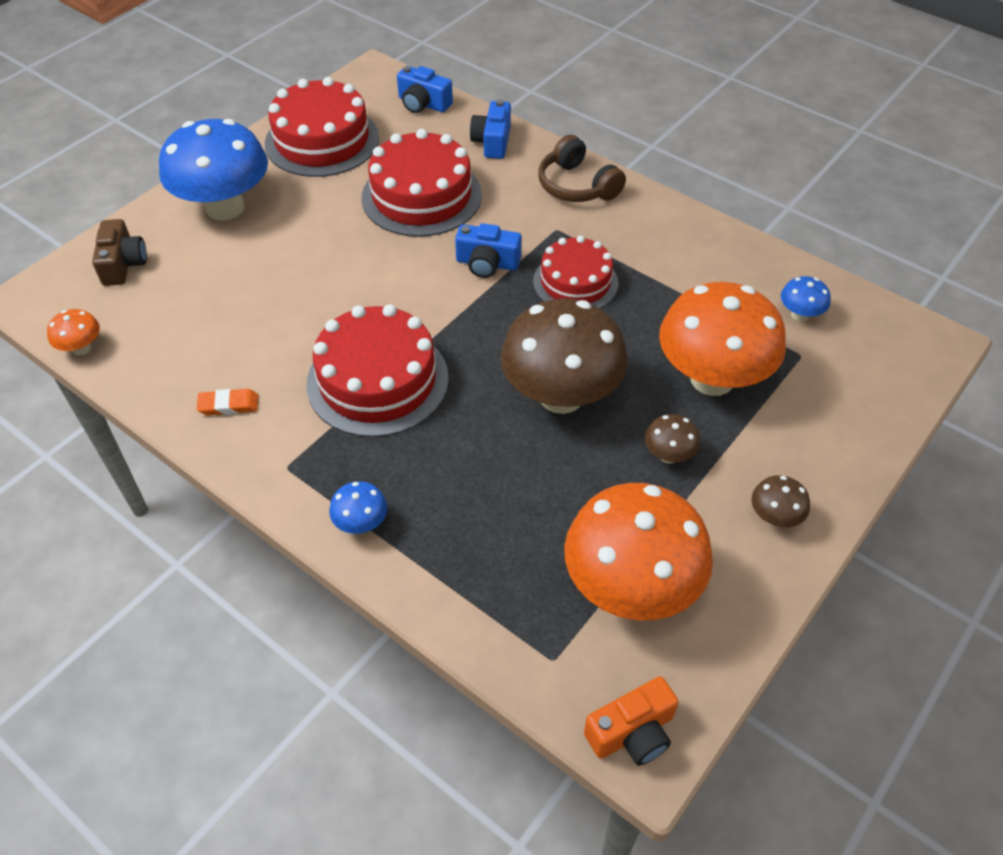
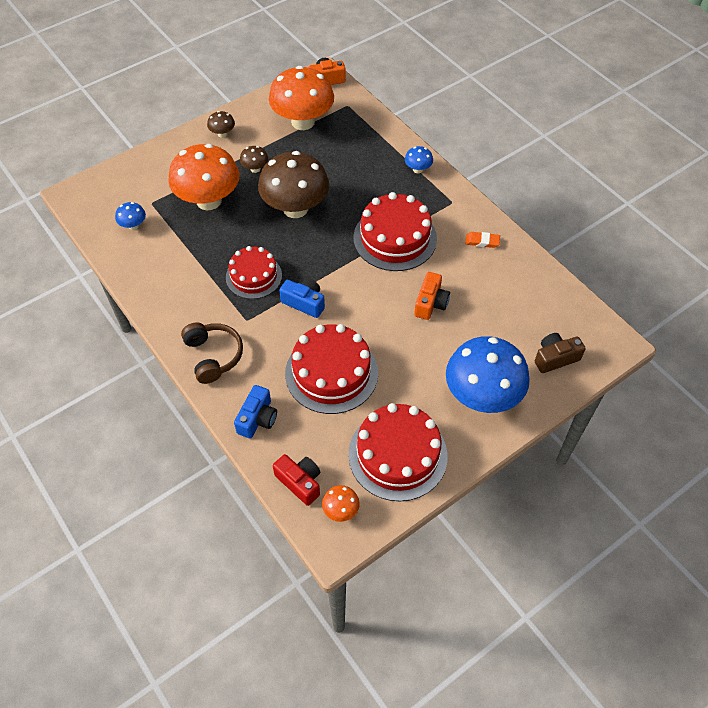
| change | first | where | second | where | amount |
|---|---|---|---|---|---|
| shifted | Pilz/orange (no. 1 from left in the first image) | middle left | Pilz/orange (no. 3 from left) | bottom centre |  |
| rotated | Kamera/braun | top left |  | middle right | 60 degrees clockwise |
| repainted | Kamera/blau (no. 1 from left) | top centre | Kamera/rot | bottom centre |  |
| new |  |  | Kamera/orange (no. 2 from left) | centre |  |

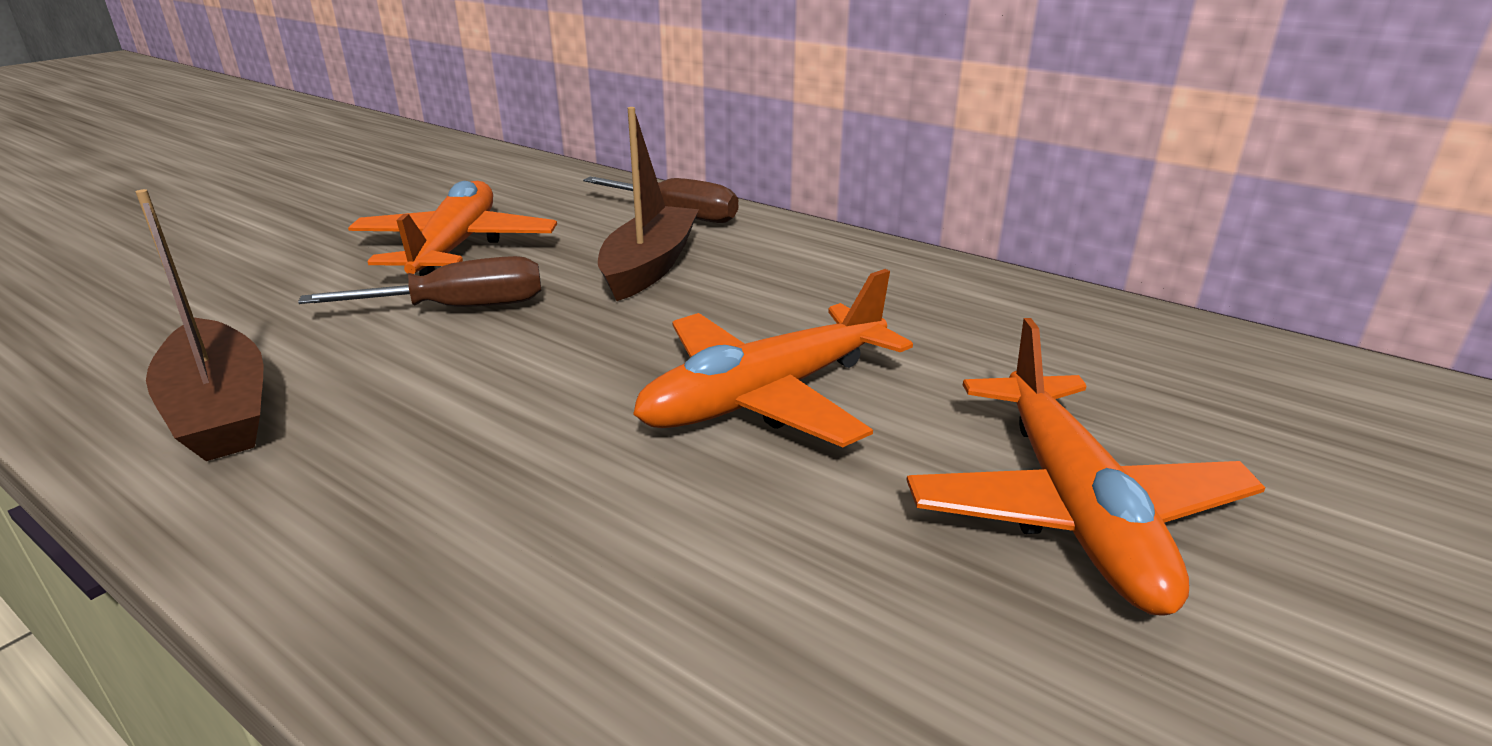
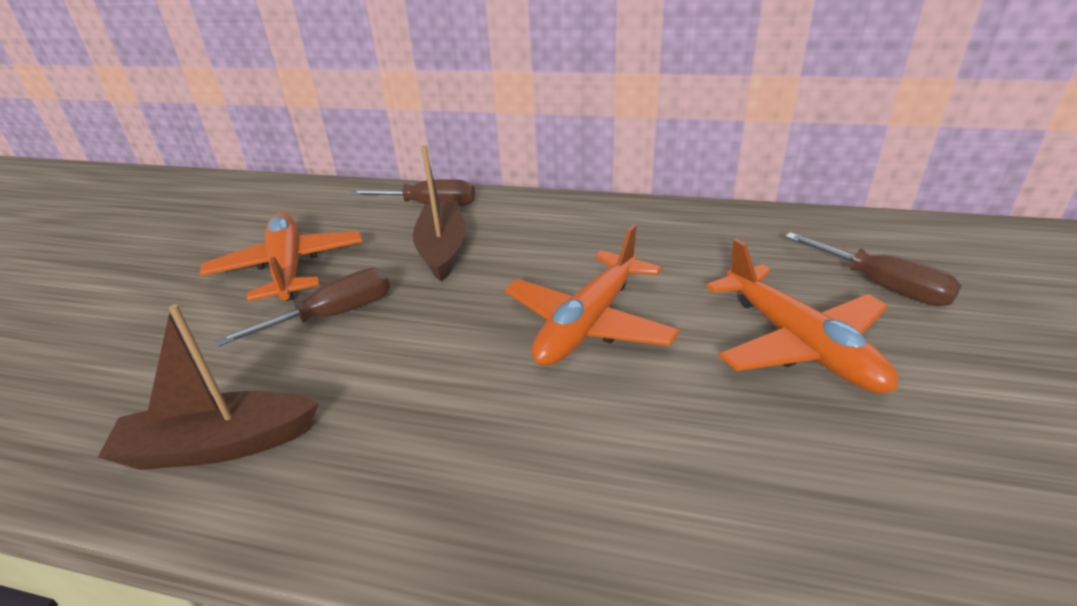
| change | first | where | second | where | amount |
|---|---|---|---|---|---|
| rotated | Boot/braun (no. 1 from left) | middle left |  | middle left | 135 degrees clockwise |
| new |  |  | Schraubenzieher/braun (no. 3 from left) | middle right |  |

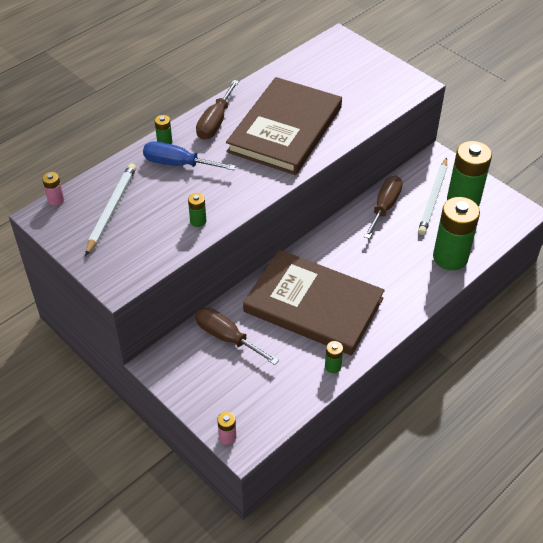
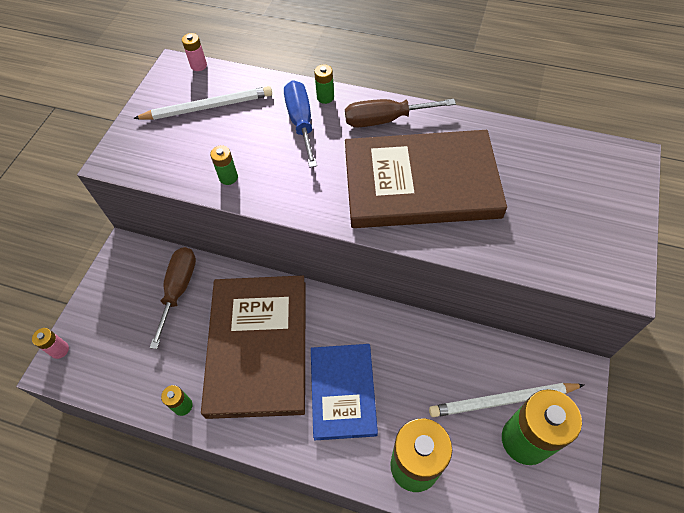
| change | first | where | second | where | amount |
|---|---|---|---|---|---|
| gone | Schraubenzieher/braun (no. 3 from left) | middle right |  |  |  |
| new |  |  | Buch/blau | bottom centre |  |

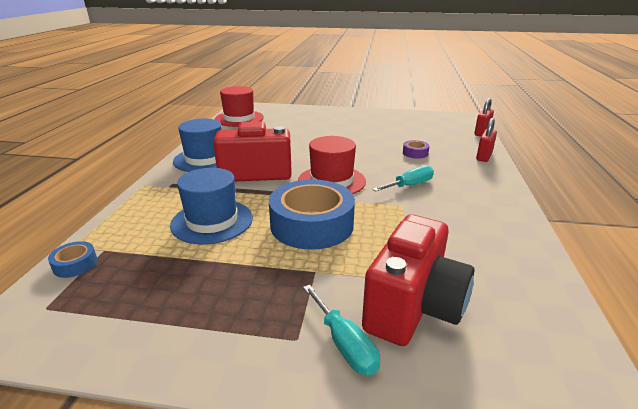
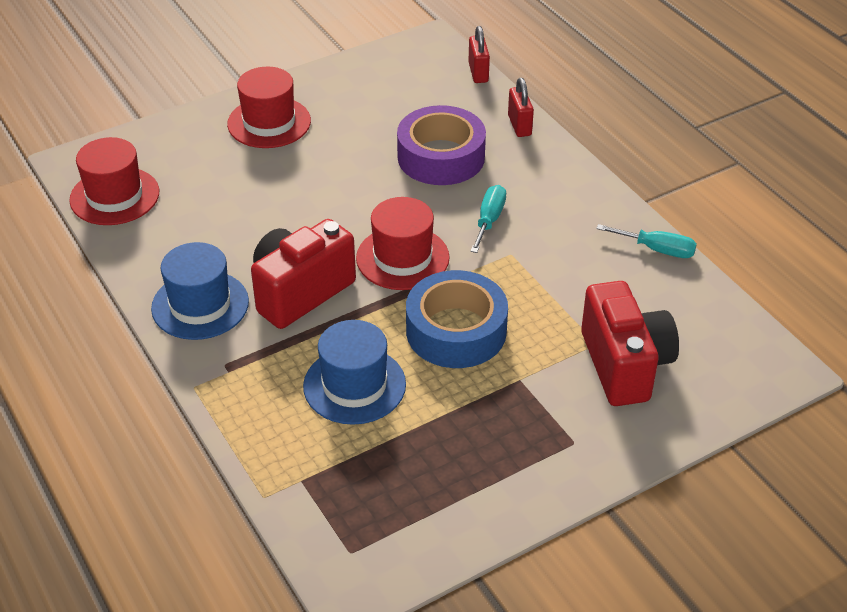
| change | first | where | second | where | amount |
|---|---|---|---|---|---|
| gone | Klebeband/blau (no. 1 from left) | middle left |  |  |  |
| shifted | Schraubenzieher/türkis (no. 1 from left in the first image) | bottom centre | Schraubenzieher/türkis (no. 2 from left) | middle right |  |
| scaled | Klebeband/lila | centre |  | top centre | x2.39 |
| new |  |  | Hut/rot (no. 2 from left) | top left |  |

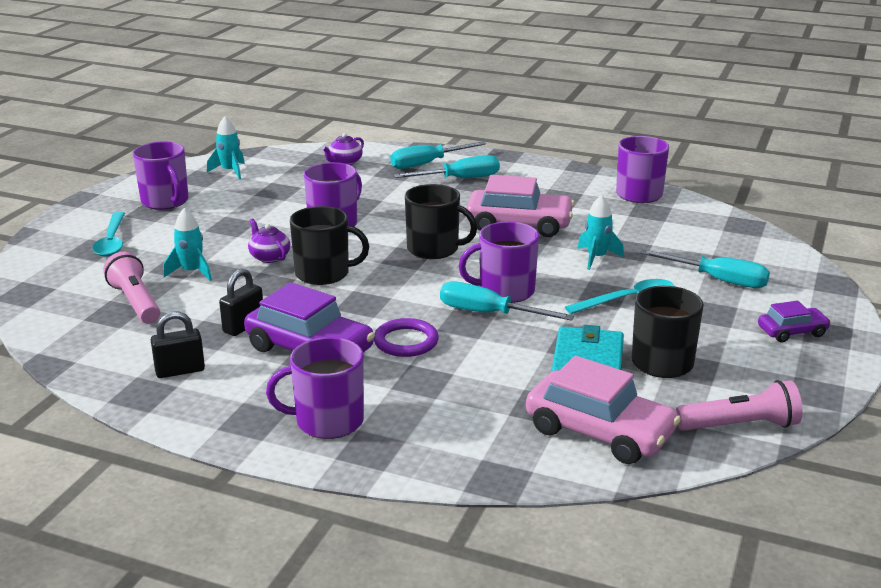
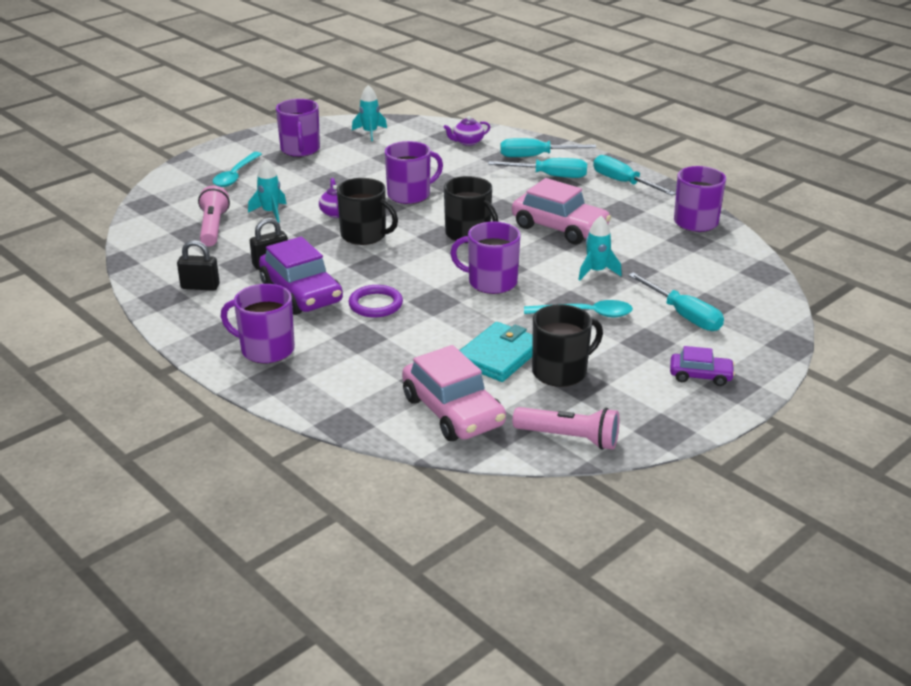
| change | first | where | second | where | amount |
|---|---|---|---|---|---|
| shifted | Schraubenzieher/türkis (no. 3 from left) | centre |  | top right |  |

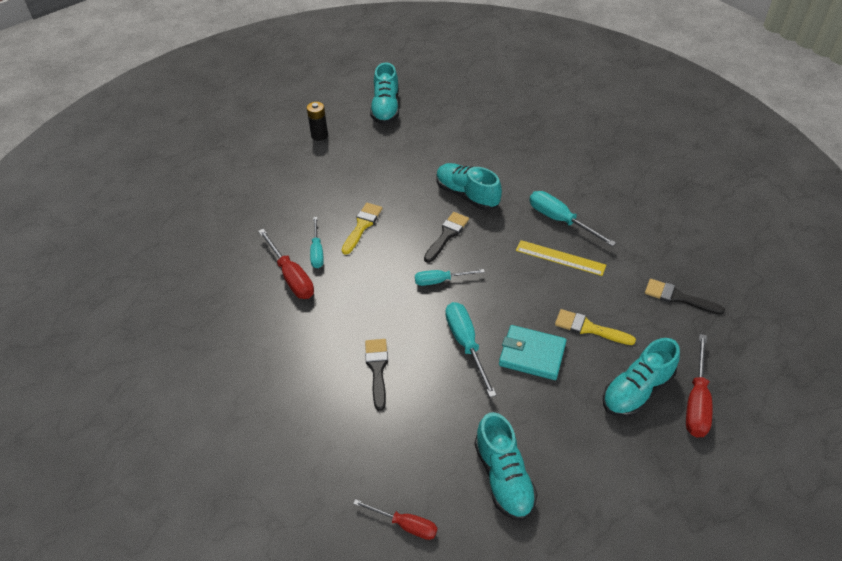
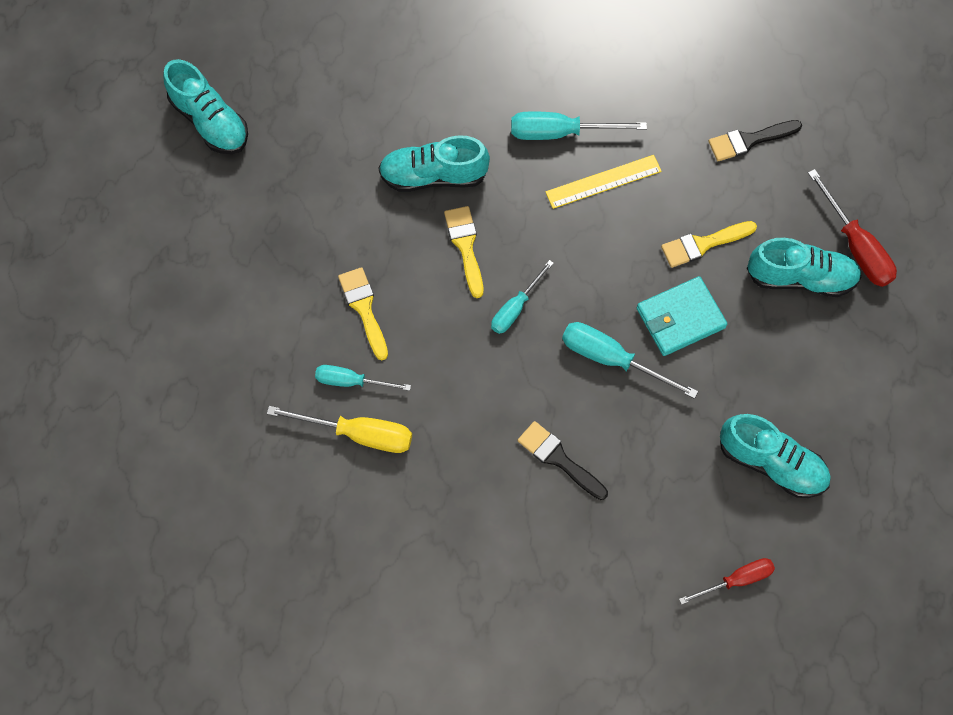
| change | first | where | second | where | amount |
|---|---|---|---|---|---|
| repainted | Schraubenzieher/rot (no. 1 from left) | centre | Schraubenzieher/gelb | centre |  |
| gone | Batterie/schwarz | top centre |  |  |  |
| rotated | Schraubenzieher/türkis (no. 1 from left) | centre |  | centre | 150 degrees clockwise |
| repainted | Pinsel/schwarz (no. 2 from left) | centre | Pinsel/gelb (no. 2 from left) | centre |  |
| rotated | Schuh/türkis (no. 4 from left) | bottom right |  | middle right | 90 degrees counterclockwise |

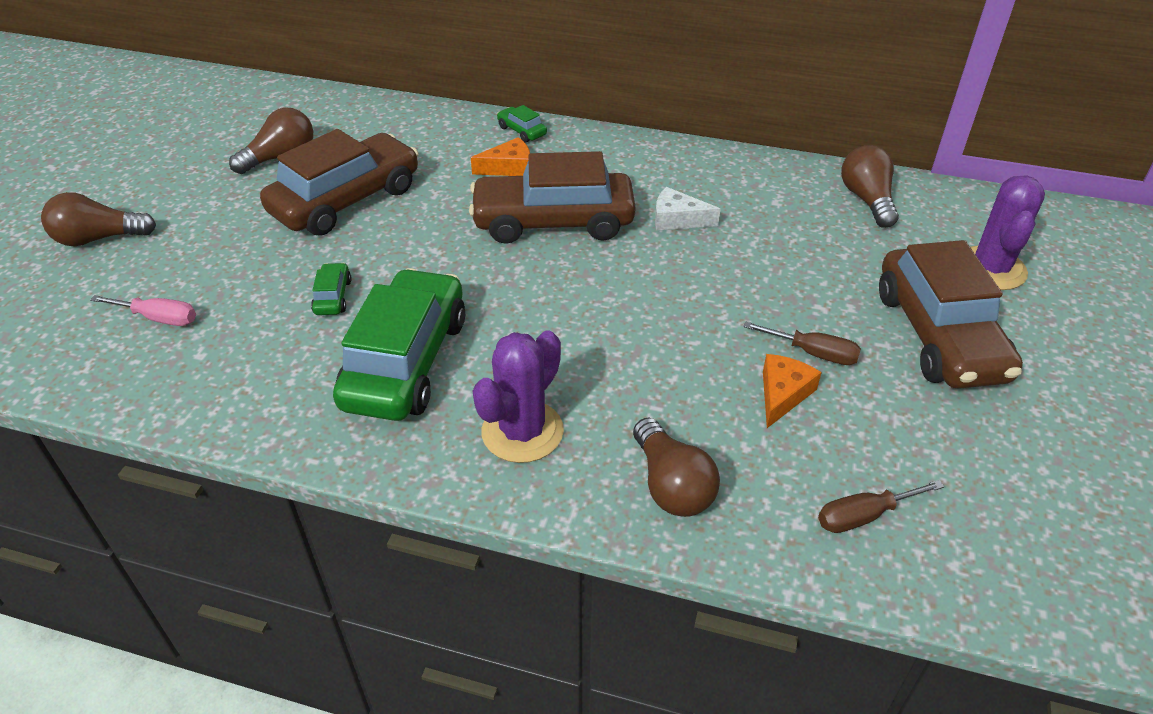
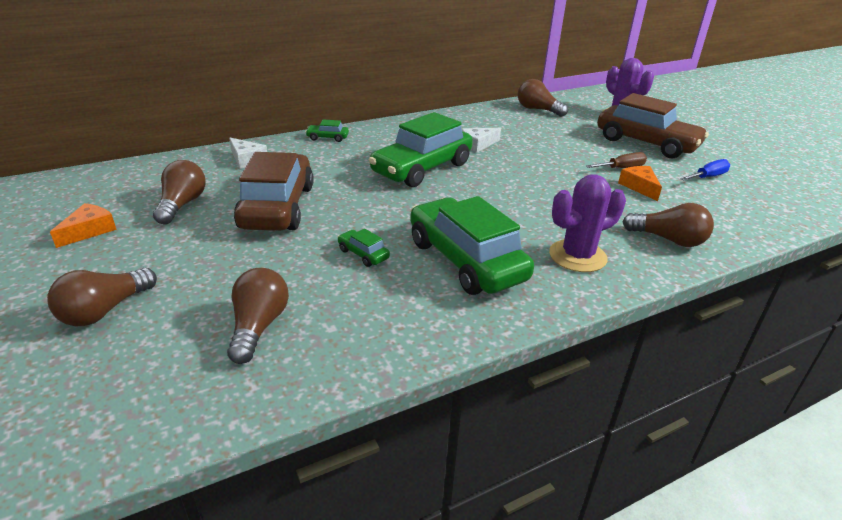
| change | first | where | second | where | amount |
|---|---|---|---|---|---|
| swapped | Schraubenzieher/rosa | middle left | Glühbirne/braun (no. 3 from left) | middle left |  |
| repainted | Auto/braun (no. 2 from left) | top centre | Auto/grün (no. 3 from left) | top centre |  |
| shifted | Käse/orange (no. 1 from left) | top centre |  | middle left |  |
| rotated | Kaktus/lila (no. 1 from left) | centre |  | middle right | 75 degrees clockwise |
| gone | Schraubenzieher/braun (no. 2 from left) | bottom right |  |  |  |
| new |  |  | Käse/weiß (no. 1 from left) | top left |  |
| new |  |  | Schraubenzieher/blau | top right |  |

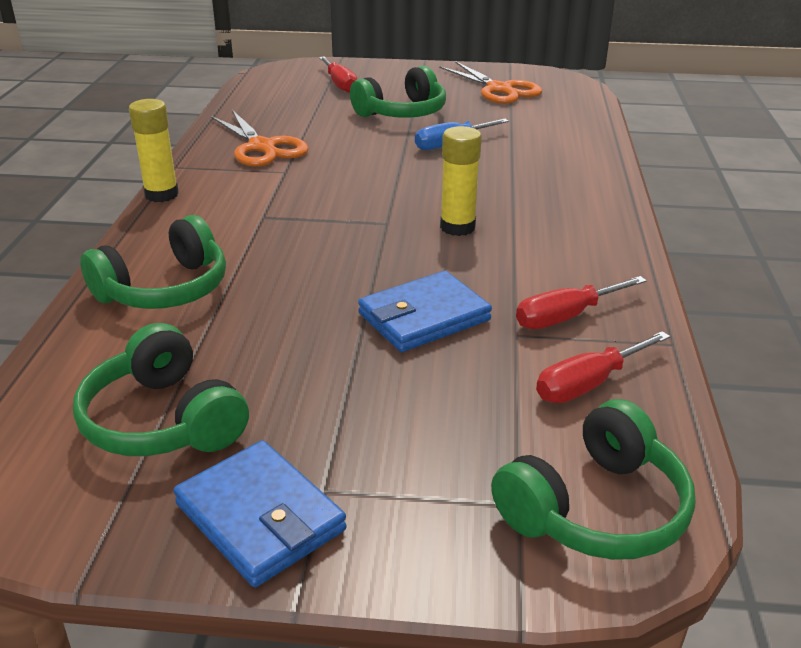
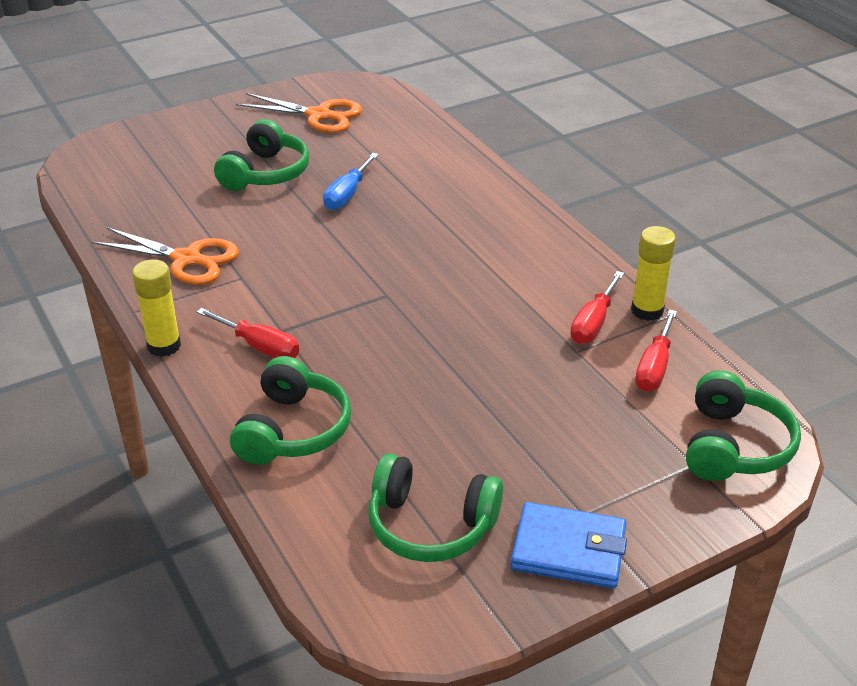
| change | first | where | second | where | amount |
|---|---|---|---|---|---|
| shifted | Schraubenzieher/rot (no. 1 from left) | top centre |  | middle left |  |
| gone | Geldbörse/blau (no. 2 from left) | centre |  |  |  |
| shifted | Klebestift/gelb (no. 2 from left) | top centre |  | middle right |  |

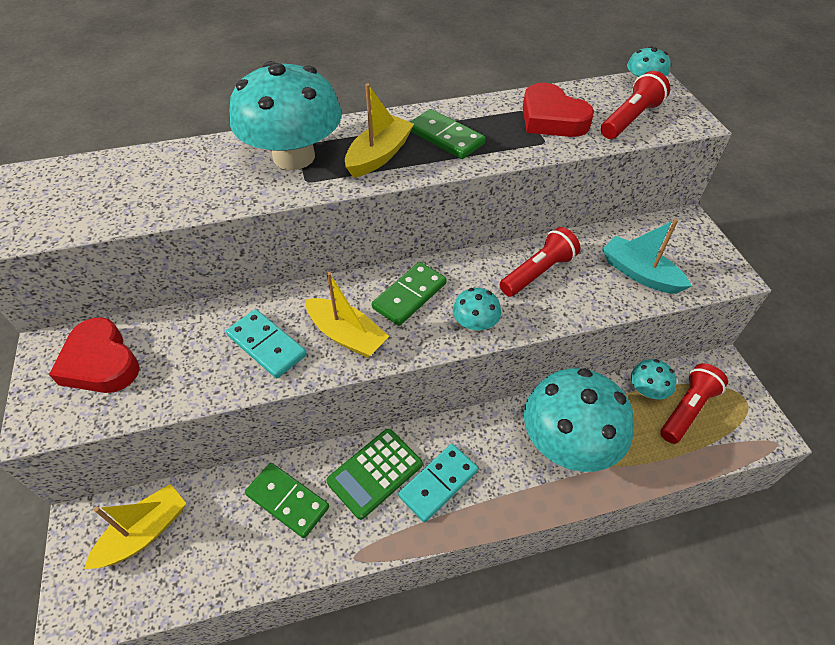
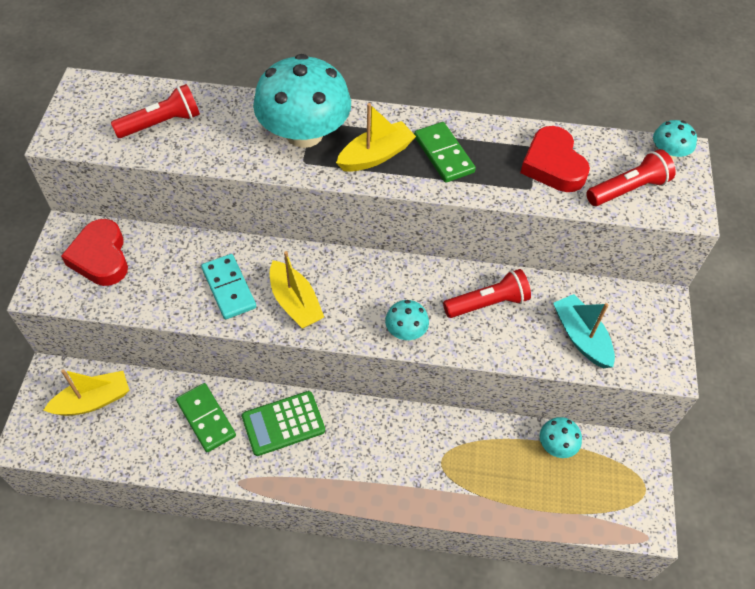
| change | first | where | second | where | amount |
|---|---|---|---|---|---|
| gone | Dominostein/grün (no. 2 from left) | centre |  |  |  |
| gone | Dominostein/türkis (no. 2 from left) | bottom centre |  |  |  |
| gone | Pilz/türkis (no. 3 from left) | middle right |  |  |  |
| shifted | Taschenlampe/rot (no. 3 from left in the first image) | middle right | Taschenlampe/rot (no. 1 from left) | top left |  |

